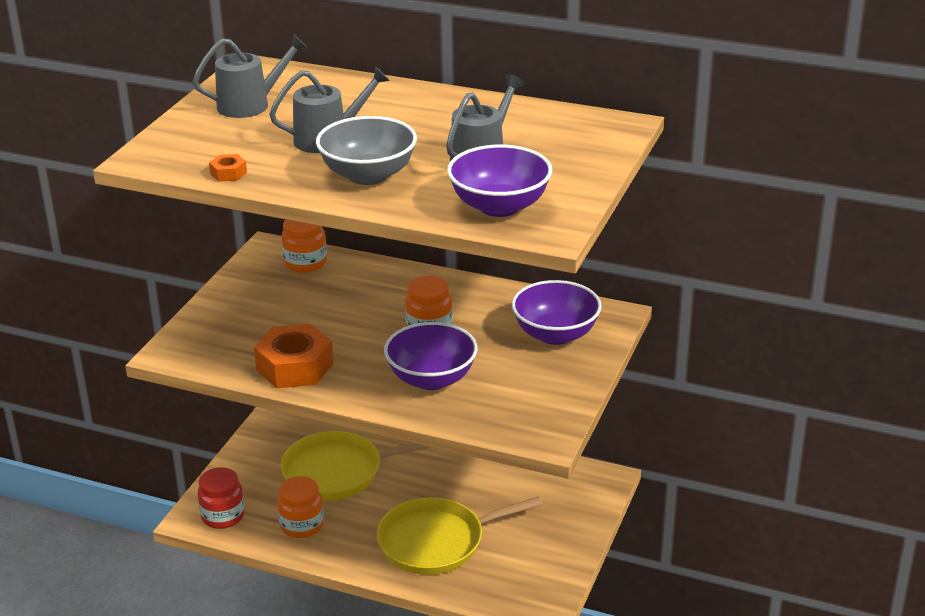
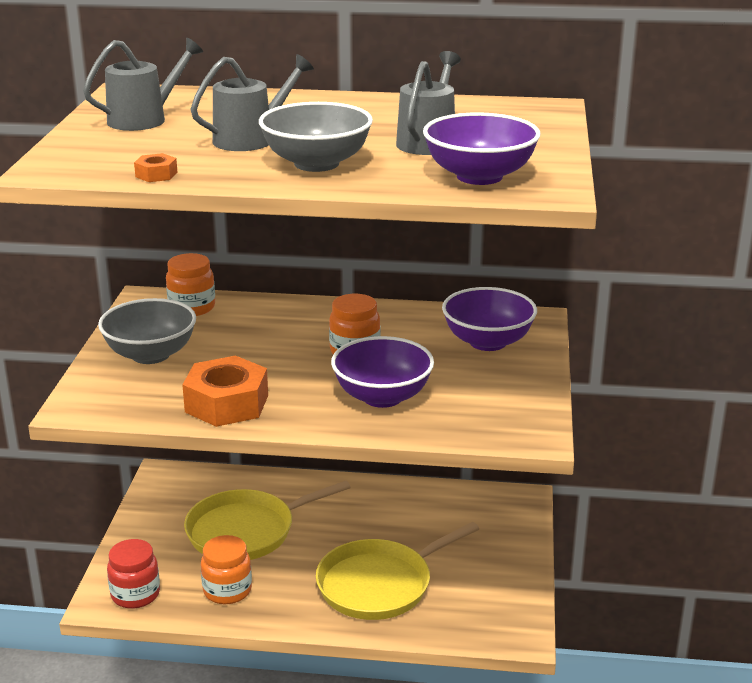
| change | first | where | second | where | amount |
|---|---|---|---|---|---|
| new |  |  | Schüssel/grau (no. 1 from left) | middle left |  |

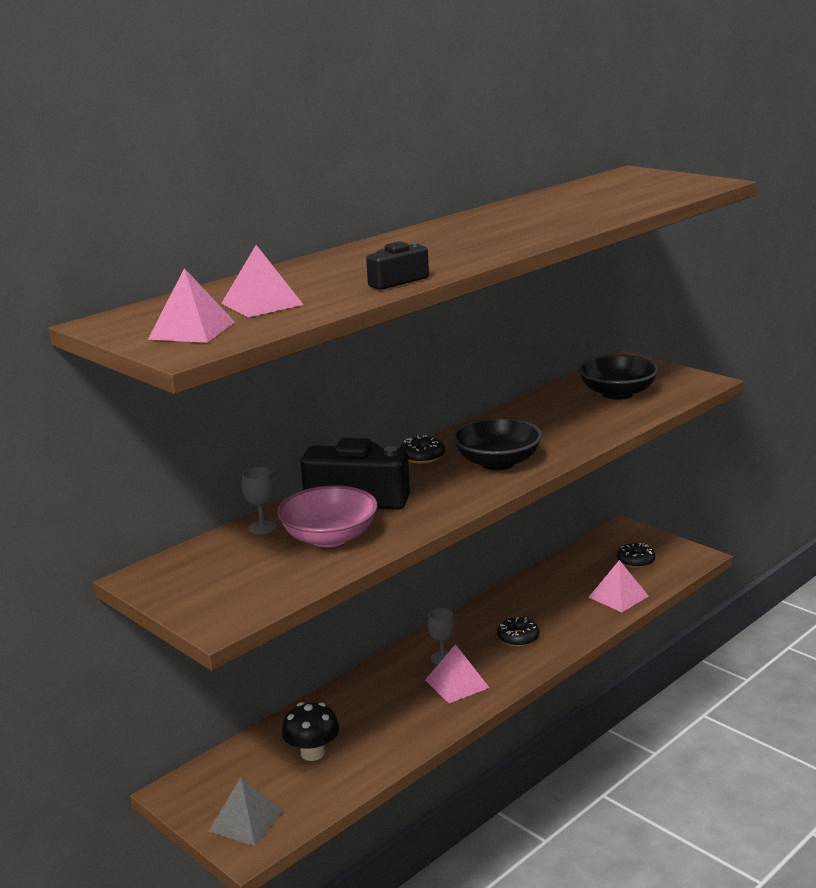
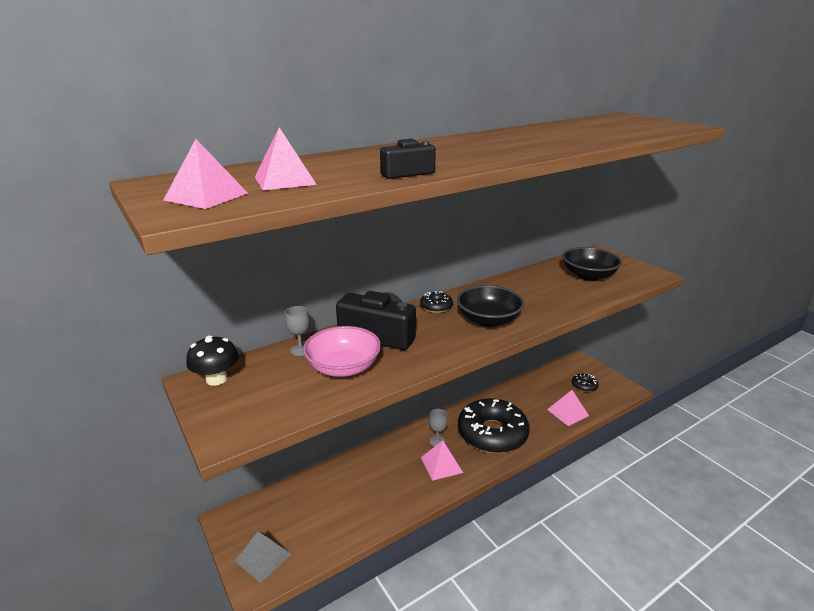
| change | first | where | second | where | amount |
|---|---|---|---|---|---|
| shifted | Pilz/schwarz | bottom centre |  | middle left |  |
| scaled | Donut/schwarz (no. 2 from left) | bottom centre |  | bottom centre | x2.43 |

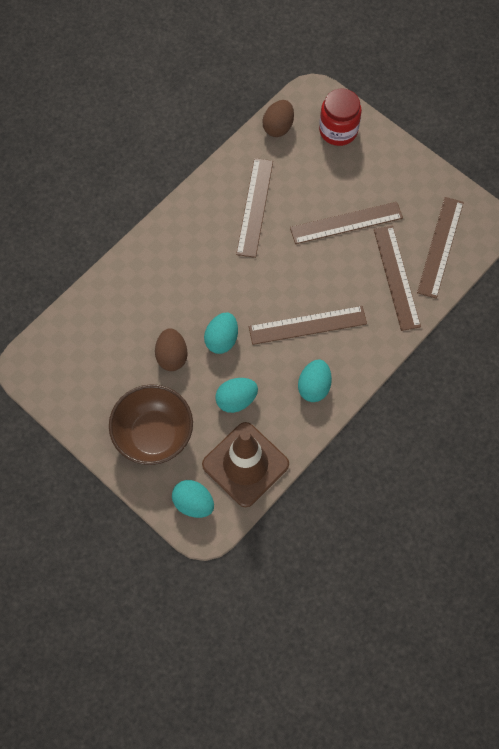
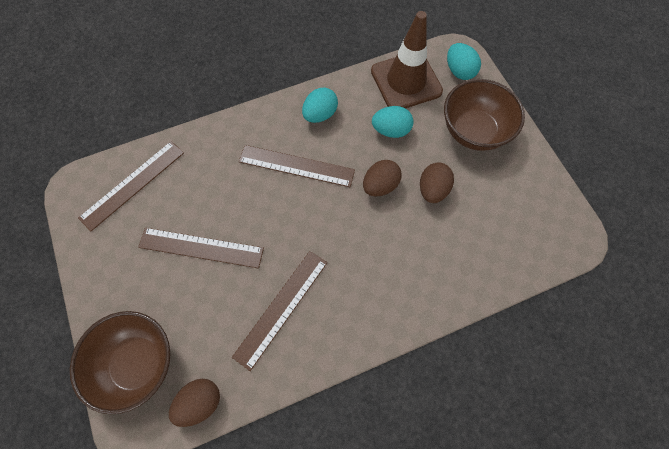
| change | first | where | second | where | amount |
|---|---|---|---|---|---|
| repainted | Ei/türkis (no. 2 from left) | centre | Ei/braun (no. 2 from left) | centre |  |
| swapped | Einmachglas/rot | top right | Schüssel/braun (no. 1 from left) | bottom left |  |
| gone | Lineal/braun (no. 4 from left) | middle right |  |  |  |

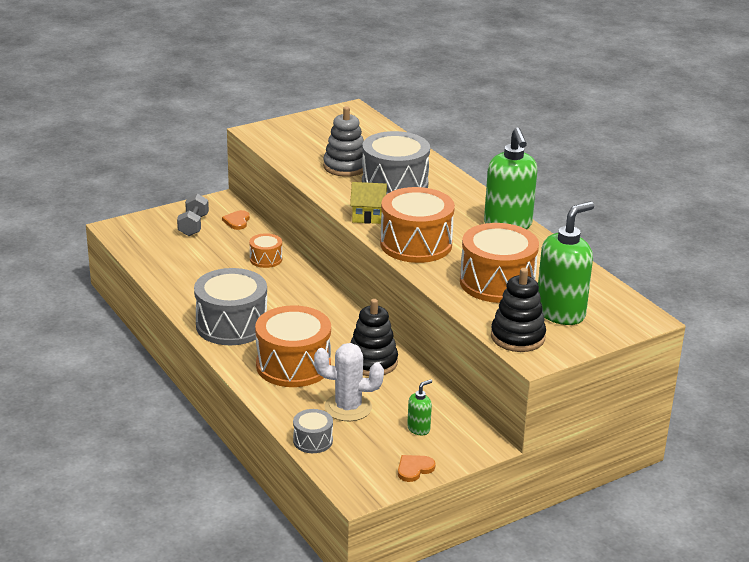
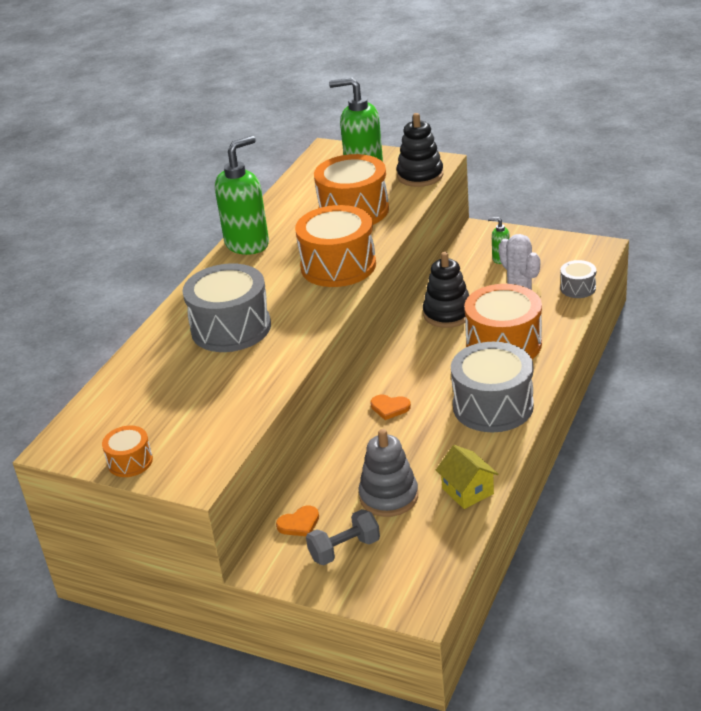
| change | first | where | second | where | amount |
|---|---|---|---|---|---|
| shifted | Trommel/orange (no. 1 from left) | centre |  | middle left |  |
| shifted | Stapelspielzeug/grau | top centre |  | centre |  |
| shifted | Haus/gelb | centre |  | bottom centre |  |
| shifted | Herz/orange (no. 2 from left) | bottom centre |  | centre |  |

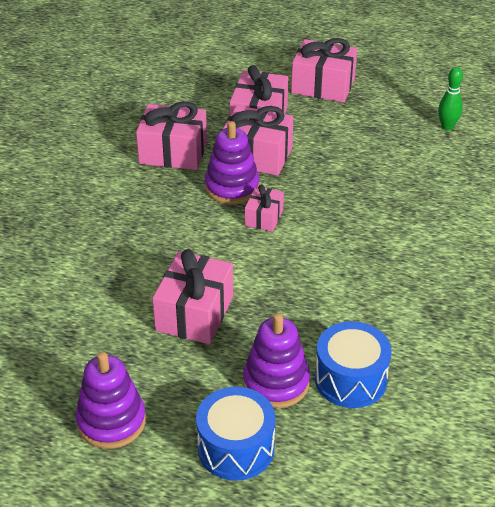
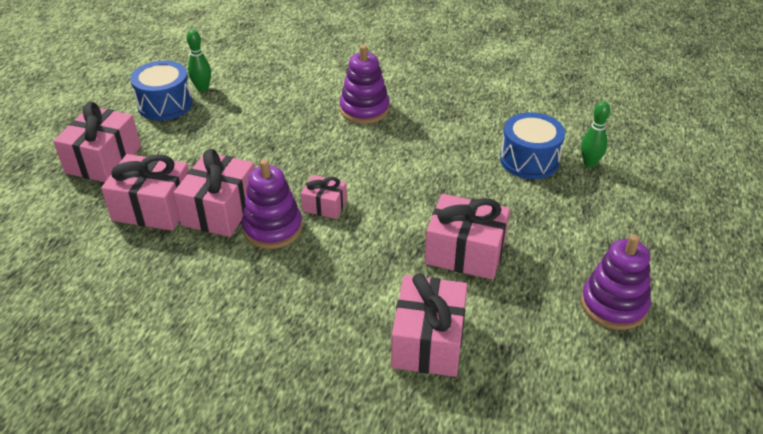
| change | first | where | second | where | amount |
|---|---|---|---|---|---|
| shifted | Geschenk/rosa (no. 1 from left in the first image) | top centre | Geschenk/rosa (no. 5 from left) | bottom centre |  |
| shifted | Trommel/blau (no. 1 from left) | bottom centre |  | top left |  |
| shifted | Stapelspielzeug/lila (no. 3 from left in the first image) | bottom centre | Stapelspielzeug/lila (no. 2 from left) | top centre |  |
| new |  |  | Bowlingkegel/grün (no. 2 from left) | top right |  |

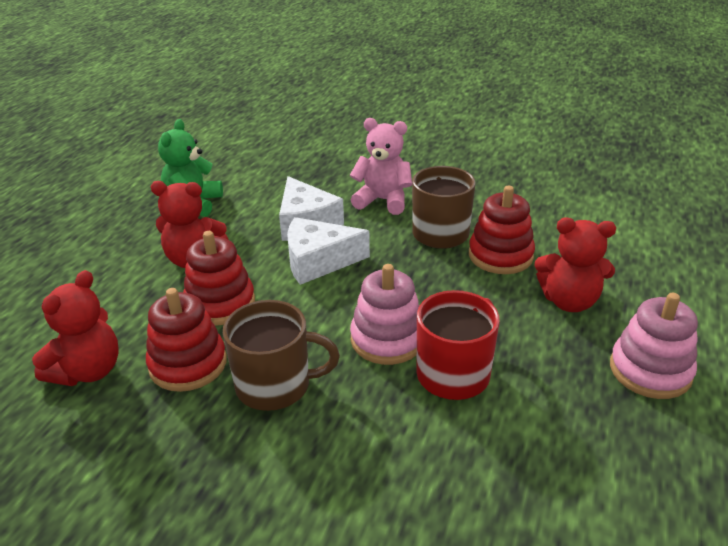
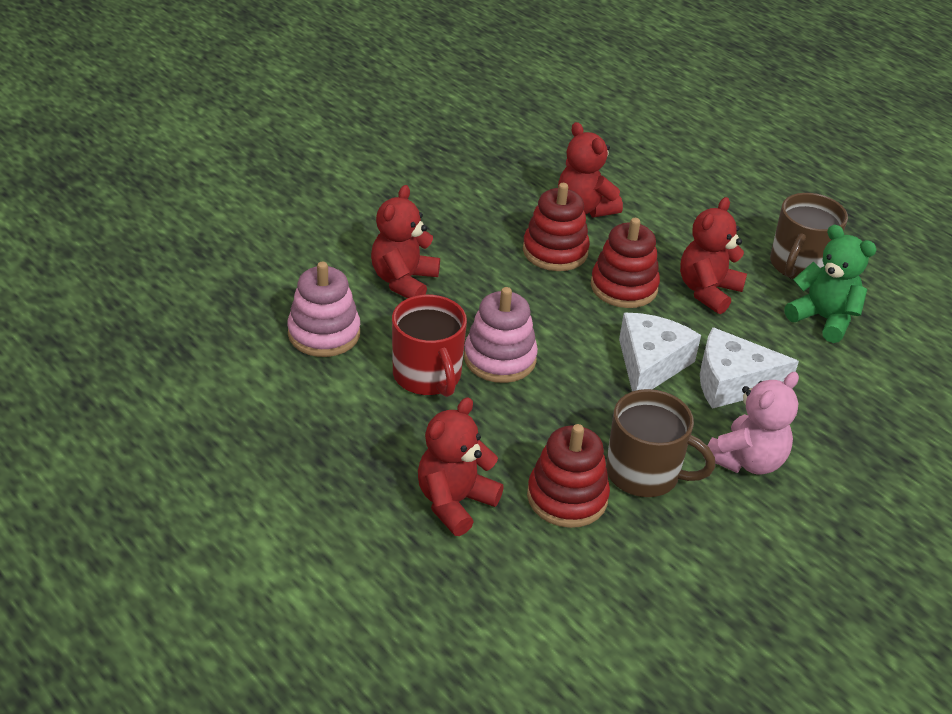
| change | first | where | second | where | amount |
|---|---|---|---|---|---|
| shifted | Tasse/braun (no. 1 from left in the first image) | centre | Tasse/braun (no. 2 from left) | top right |  |
| shifted | Stapelspielzeug/rosa (no. 2 from left in the first image) | middle right | Stapelspielzeug/rosa (no. 1 from left) | centre |  |
| new |  |  | Teddybär/rot (no. 1 from left) | centre |  |

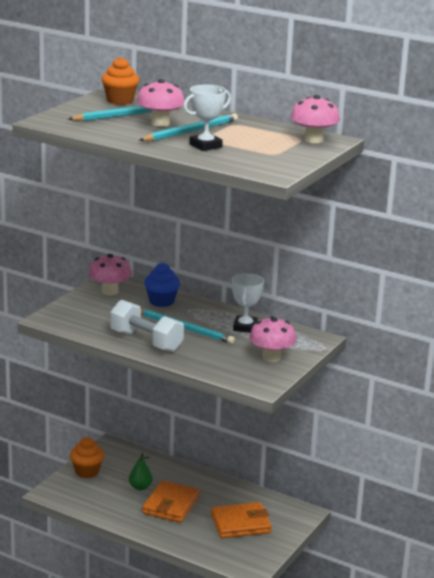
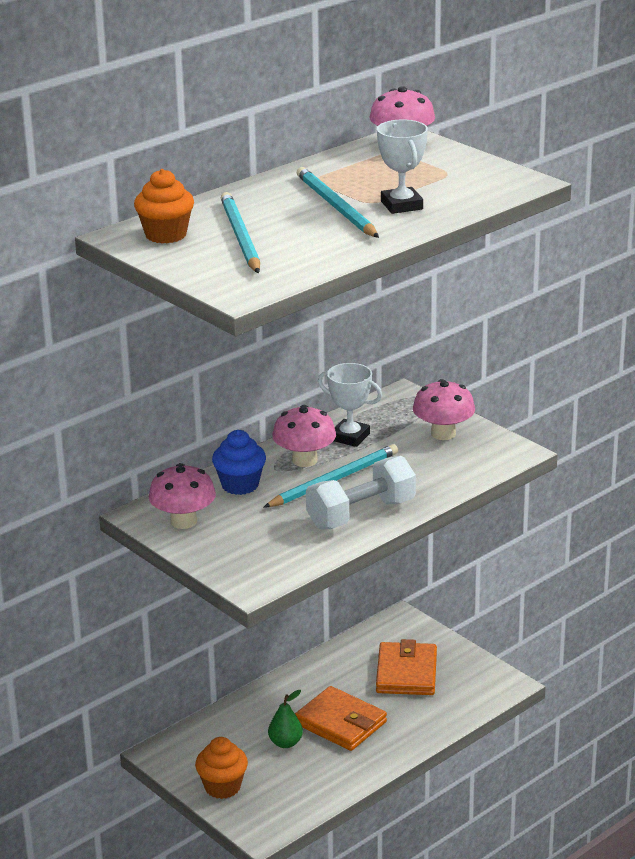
| change | first | where | second | where | amount |
|---|---|---|---|---|---|
| shifted | Pilz/rosa (no. 2 from left) | top centre |  | centre |  |

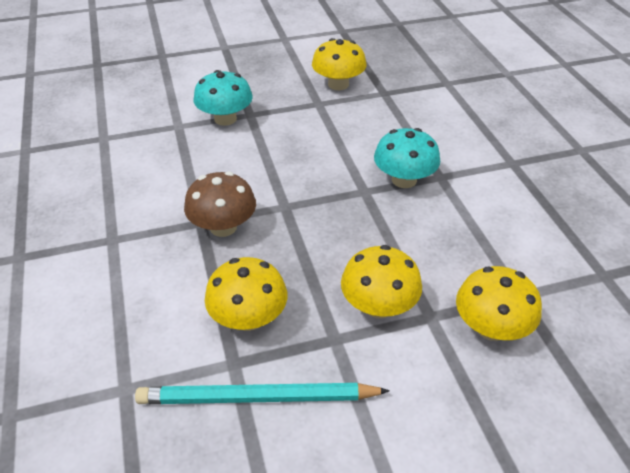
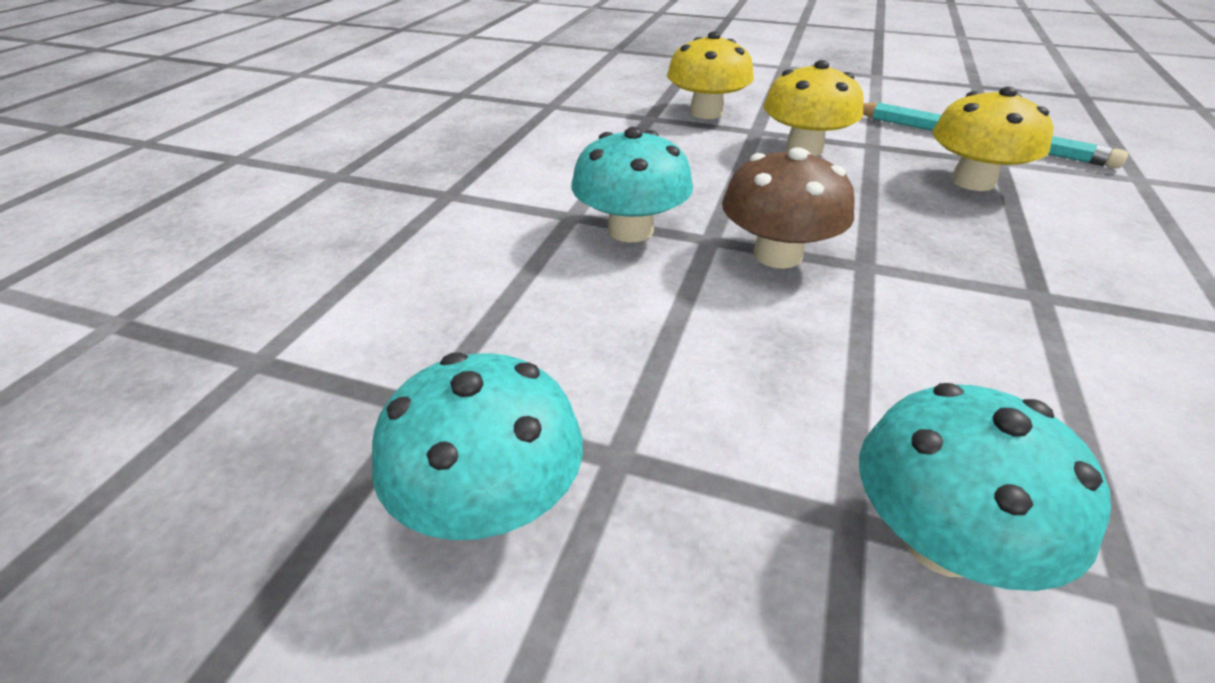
| change | first | where | second | where | amount |
|---|---|---|---|---|---|
| shifted | Pilz/braun | centre |  | top centre |  |
| repainted | Pilz/gelb (no. 2 from left) | top centre | Pilz/türkis (no. 1 from left) | centre |  |

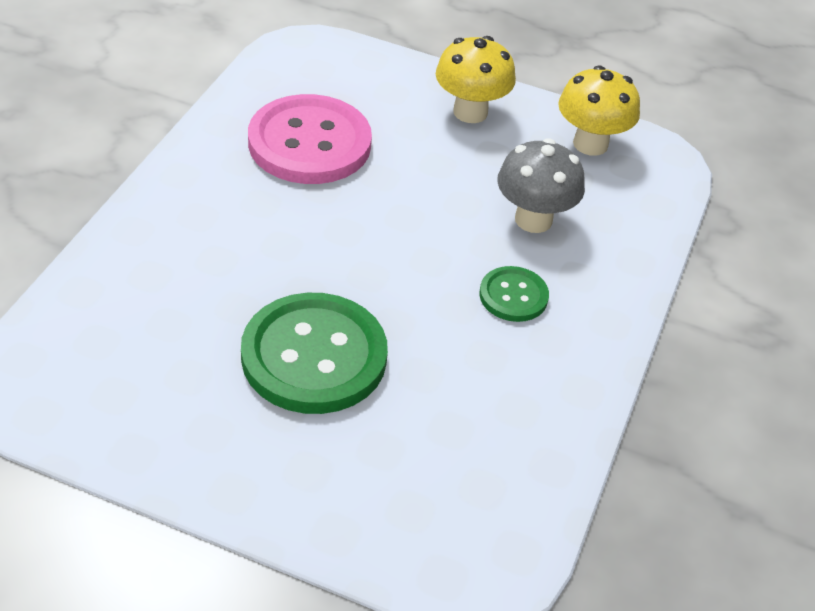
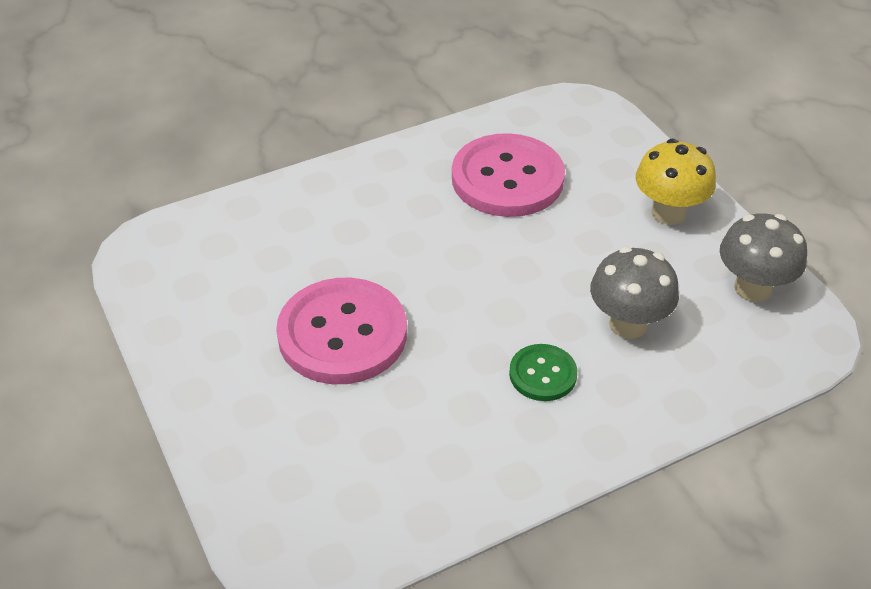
| change | first | where | second | where | amount |
|---|---|---|---|---|---|
| repainted | Knopf/grün (no. 1 from left) | centre | Knopf/rosa (no. 1 from left) | centre |  |
| repainted | Pilz/gelb (no. 2 from left) | top right | Pilz/grau (no. 2 from left) | middle right |  |

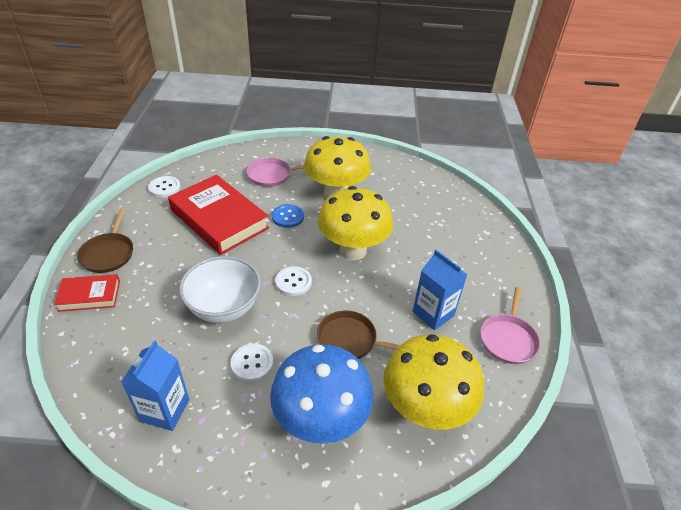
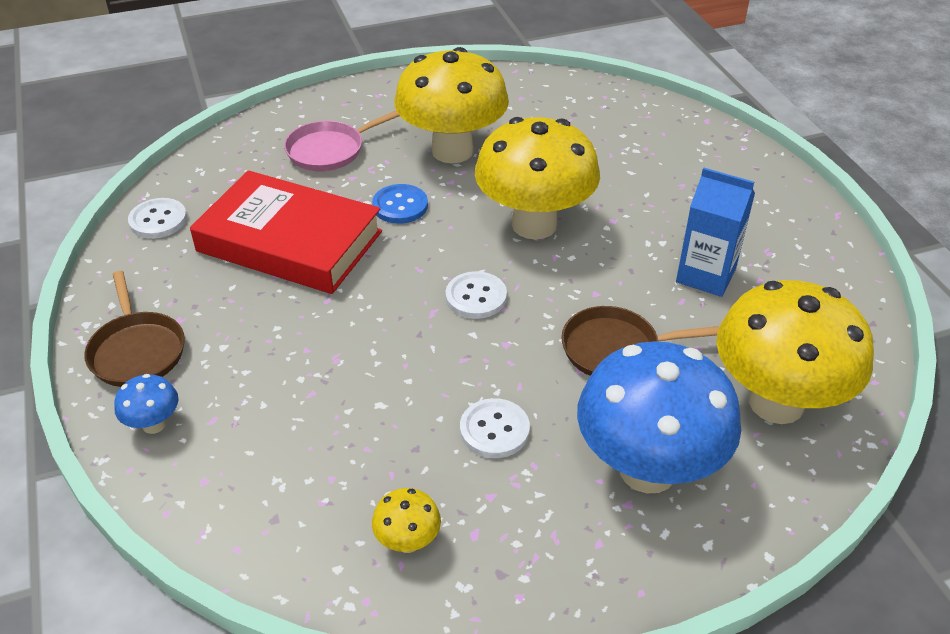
| change | first | where | second | where | amount |
|---|---|---|---|---|---|
| swapped | Buch/rot (no. 1 from left) | middle left | Pilz/blau (no. 1 from left) | middle left |  |
| swapped | Getränkekarton/blau (no. 1 from left) | bottom left | Pilz/gelb (no. 1 from left) | bottom centre |  |
| gone | Schüssel/weiß | middle left |  |  |  |
| gone | Pfanne/rosa (no. 2 from left) | middle right |  |  |  |

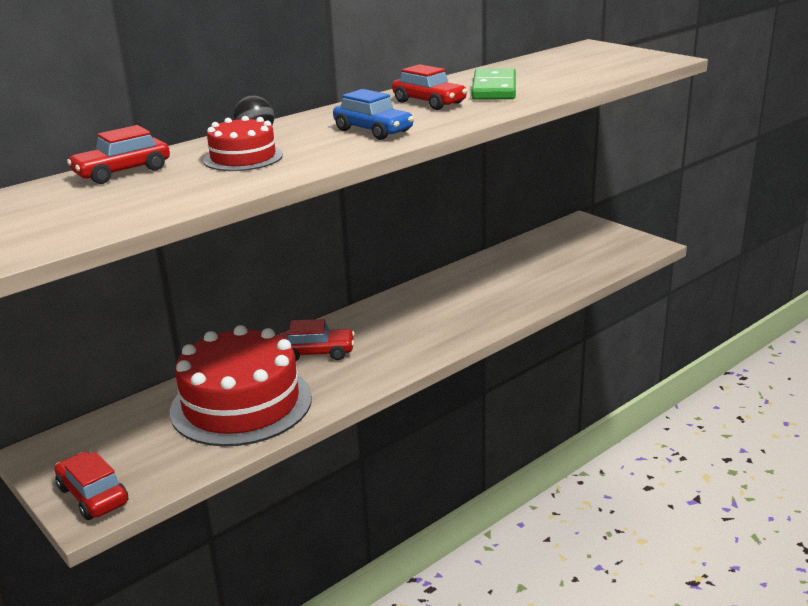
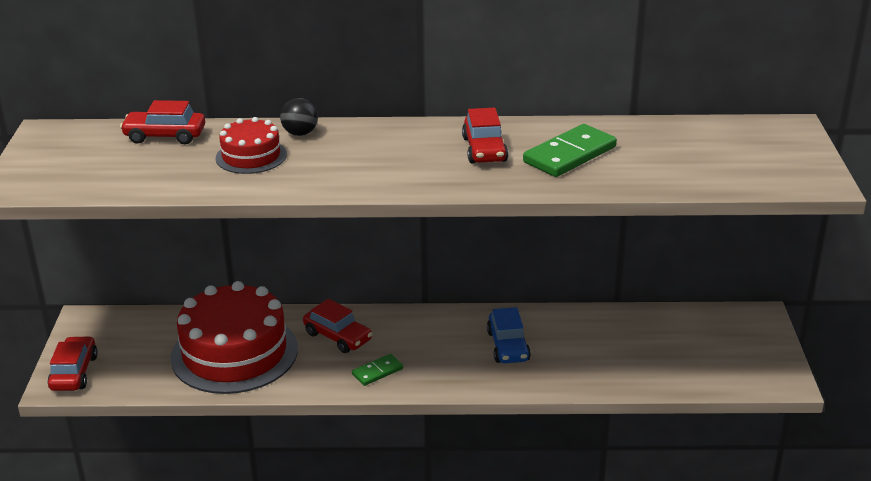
| change | first | where | second | where | amount |
|---|---|---|---|---|---|
| shifted | Auto/blau | top centre |  | bottom centre |  |
| new |  |  | Dominostein/grün (no. 1 from left) | bottom centre |  |

